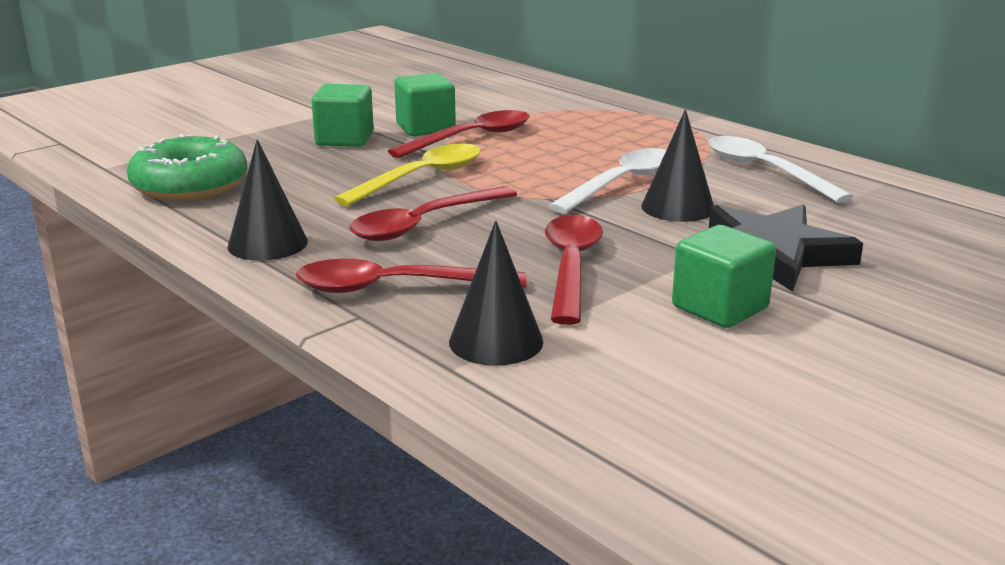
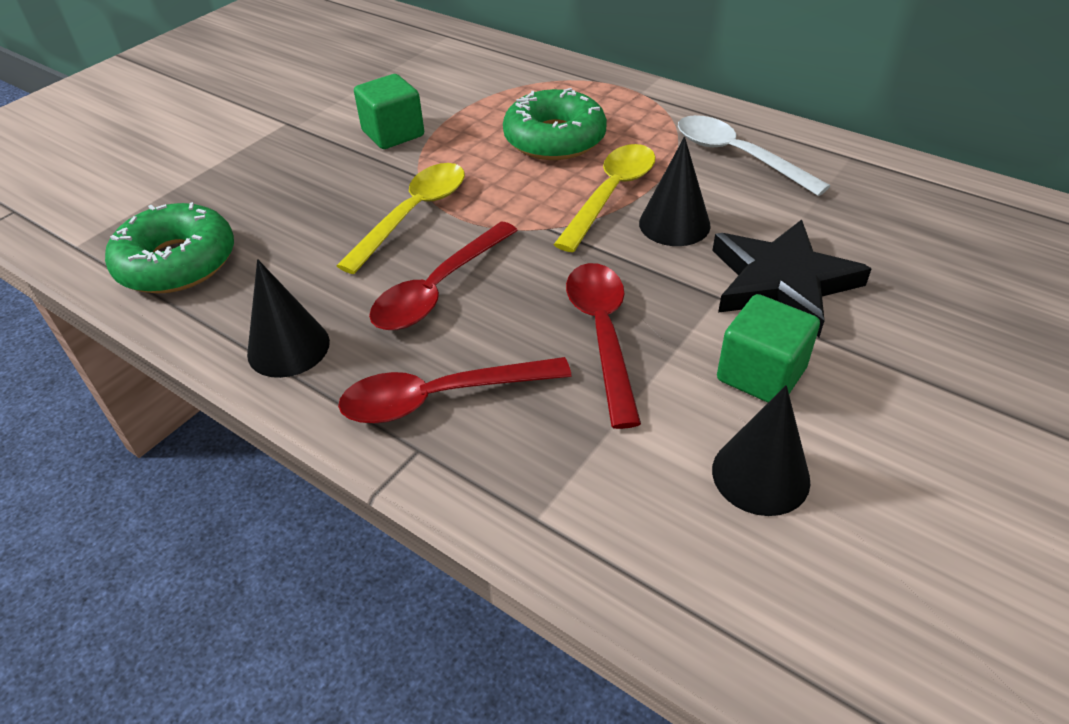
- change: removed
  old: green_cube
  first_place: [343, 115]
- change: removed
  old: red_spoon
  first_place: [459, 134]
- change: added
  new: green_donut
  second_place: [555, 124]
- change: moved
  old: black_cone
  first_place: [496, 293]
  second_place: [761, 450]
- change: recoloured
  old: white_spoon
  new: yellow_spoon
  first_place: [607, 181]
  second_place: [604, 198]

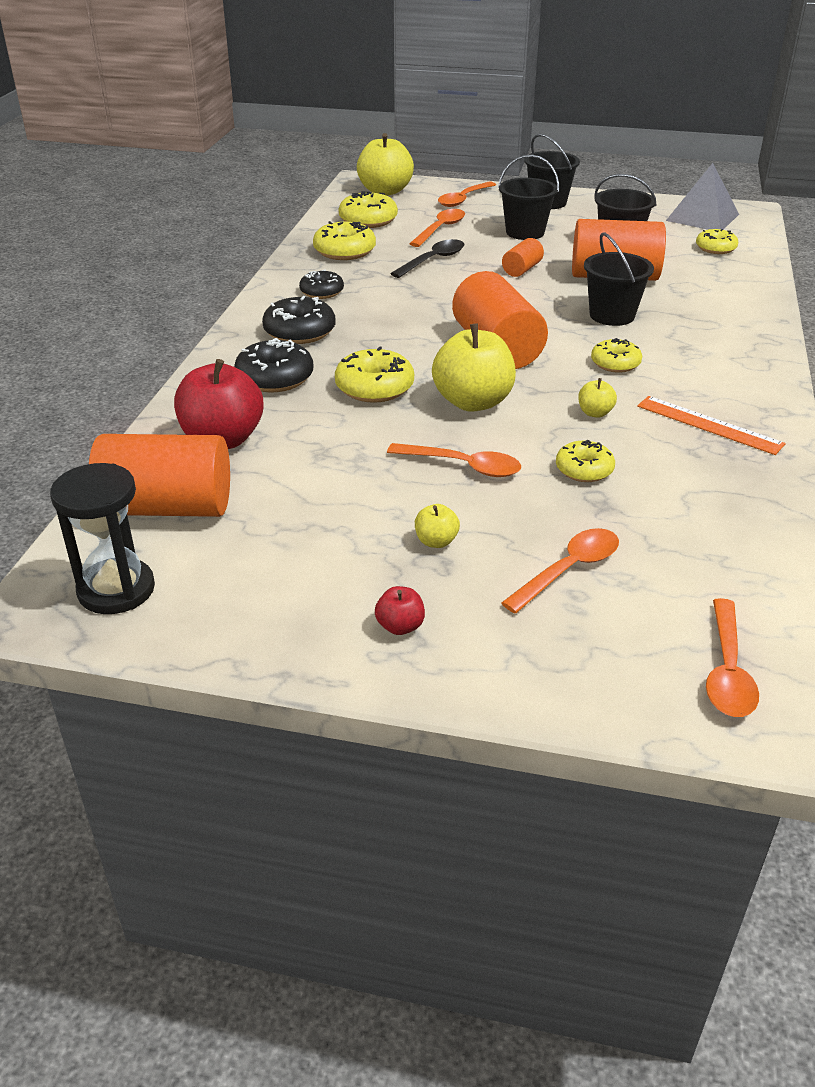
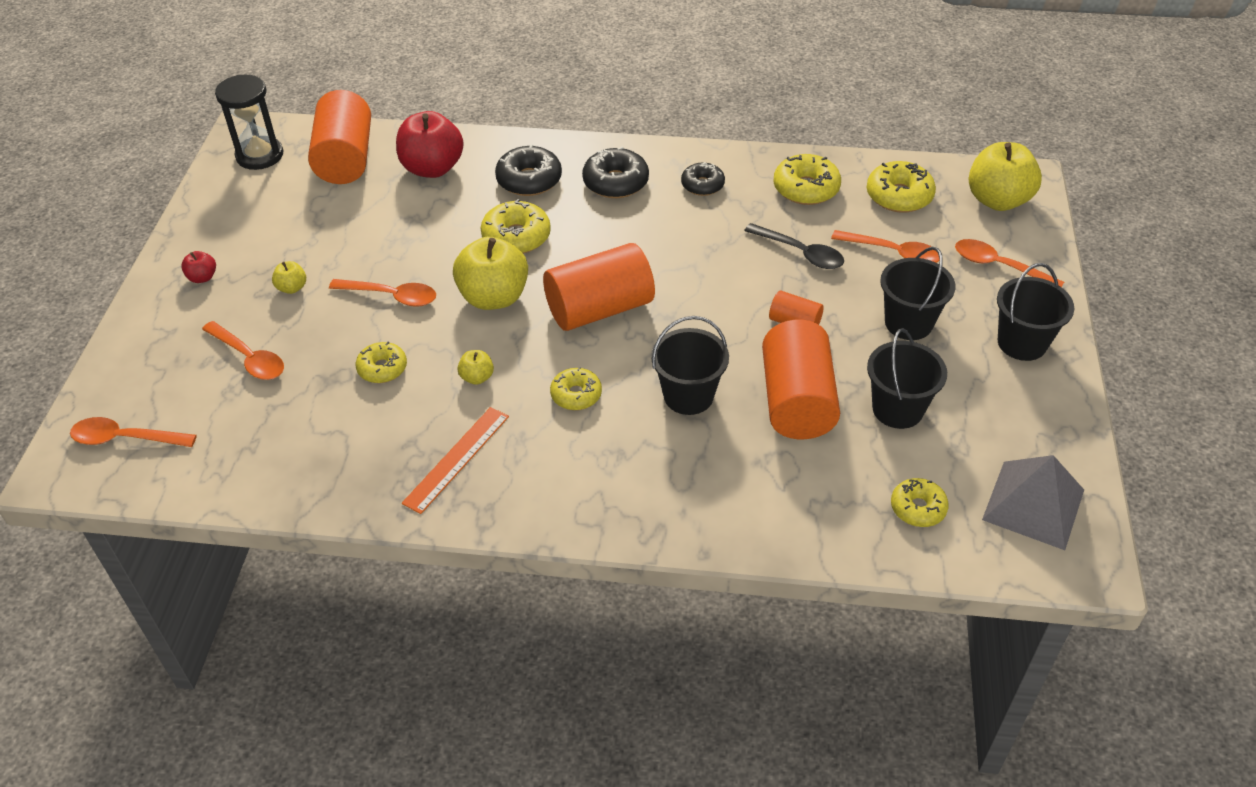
- change: turned
  old: orange_spoon
  first_place: [454, 460]
  second_place: [382, 293]
  degrees: -90

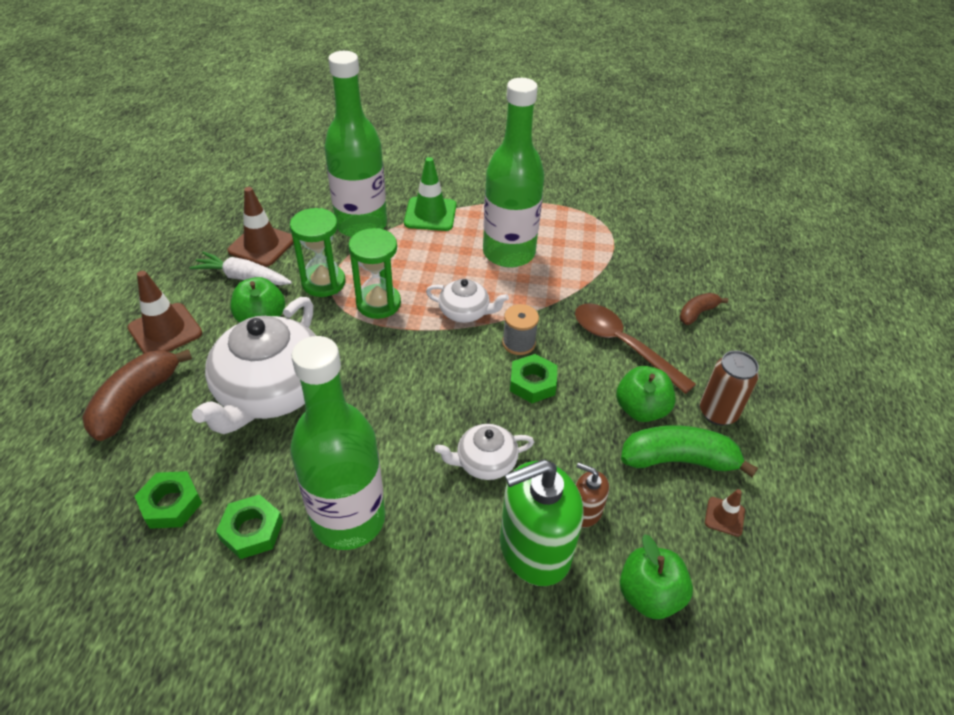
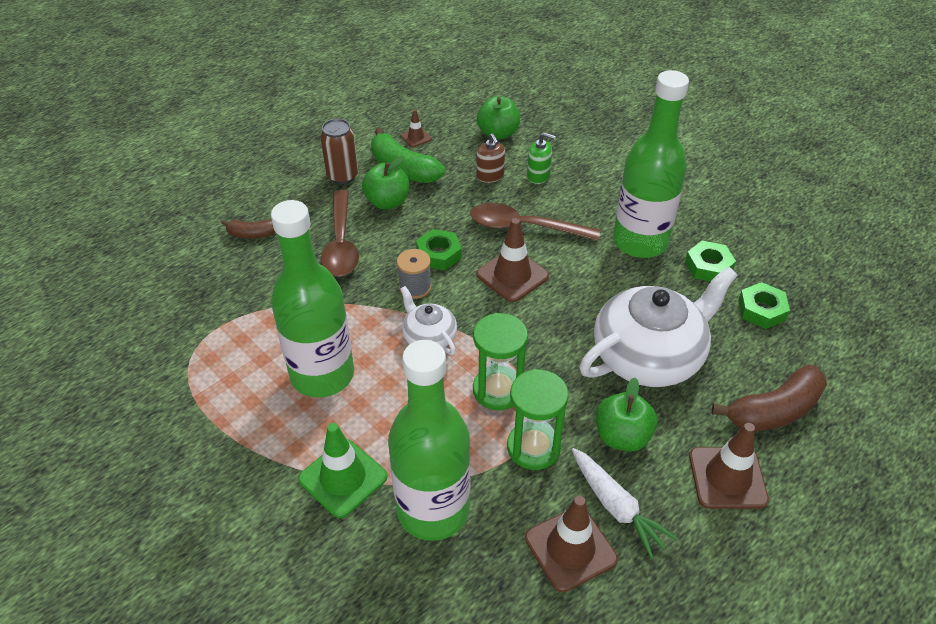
- change: added
  new: brown_traffic_cone
  second_place: [512, 260]
- change: replaced
  old: white_teapot
  new: brown_spoon
  first_place: [484, 452]
  second_place: [535, 222]
- change: resized
  old: green_soap_dispenser
  first_place: [541, 522]
  second_place: [541, 158]
  factor: 0.49

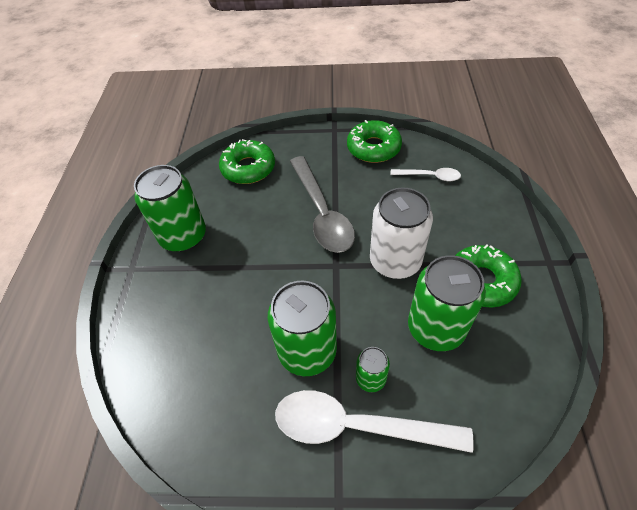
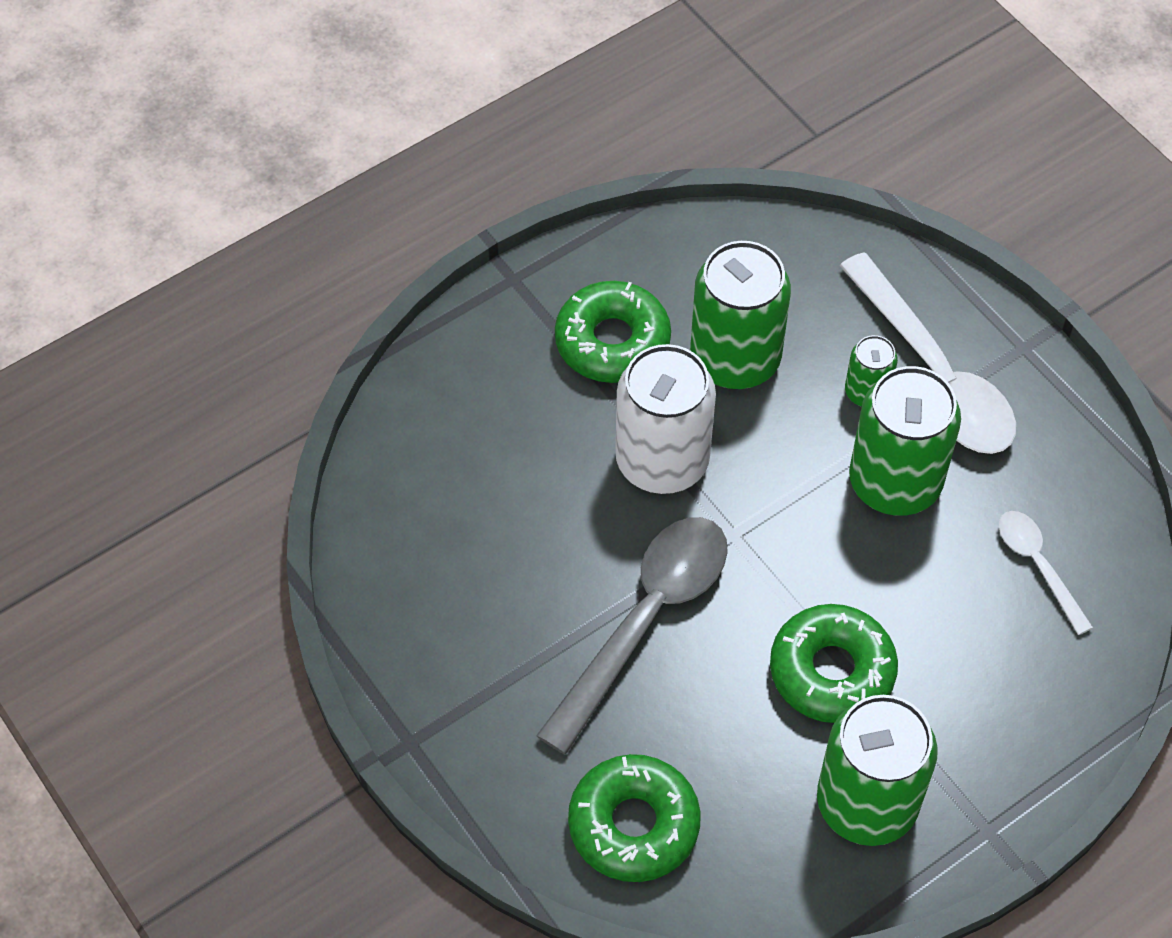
- change: moved
  old: green_donut
  first_place: [374, 141]
  second_place: [834, 663]
- change: moved
  old: white_spoon
  first_place: [425, 174]
  second_place: [1046, 573]

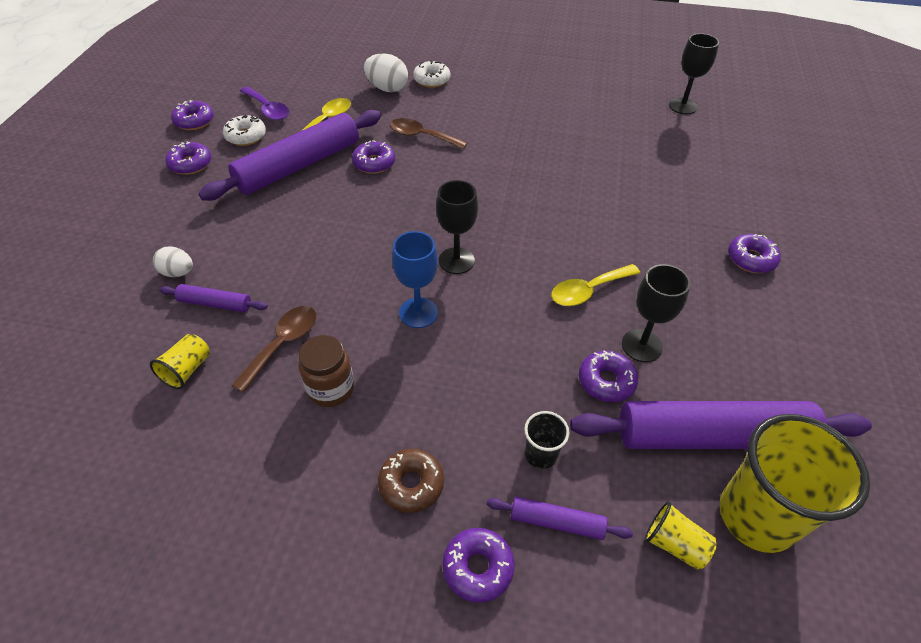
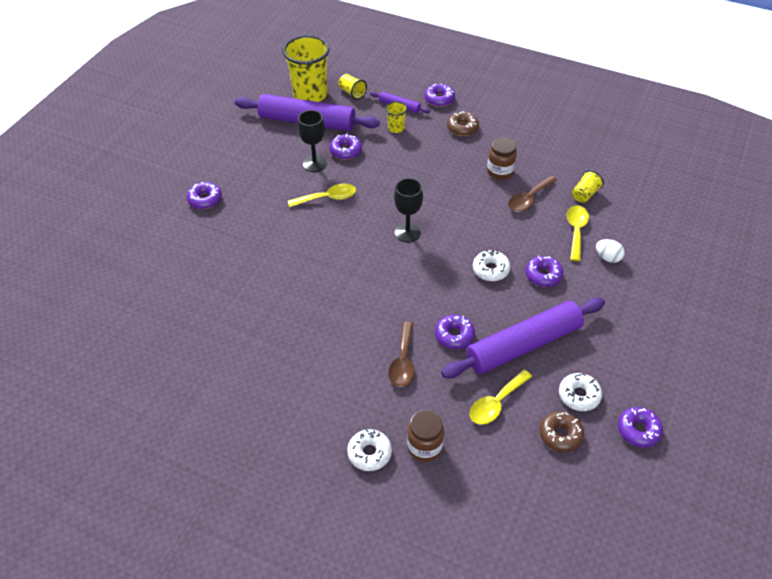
- change: removed
  old: blue_goblet
  first_place: [415, 279]
- change: removed
  old: black_goblet
  first_place: [694, 73]
- change: added
  new: white_donut
  second_place: [492, 265]
- change: moved
  old: purple_donut
  first_place: [188, 158]
  second_place: [544, 271]
- change: replaced
  old: purple_rolling_pin
  new: yellow_spoon
  first_place: [213, 298]
  second_place: [578, 233]
- change: replaced
  old: purple_spoon
  new: brown_donut
  first_place: [265, 103]
  second_place: [562, 431]
- change: replaced
  old: white_egg
  new: brown_jar
  first_place: [386, 72]
  second_place: [425, 436]
- change: recoloured
  old: black_cup
  new: yellow_cup
  first_place: [547, 440]
  second_place: [396, 117]
- change: turned
  old: brown_spoon
  first_place: [429, 133]
  second_place: [401, 354]
  degrees: 60

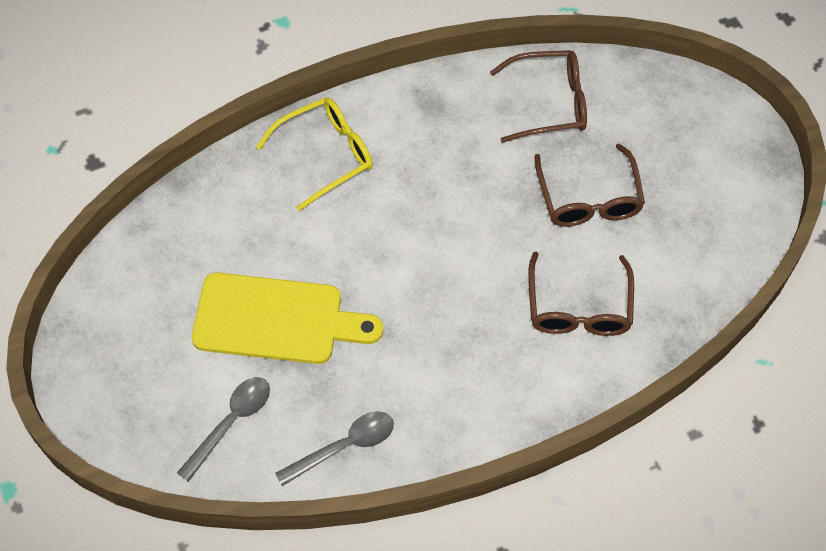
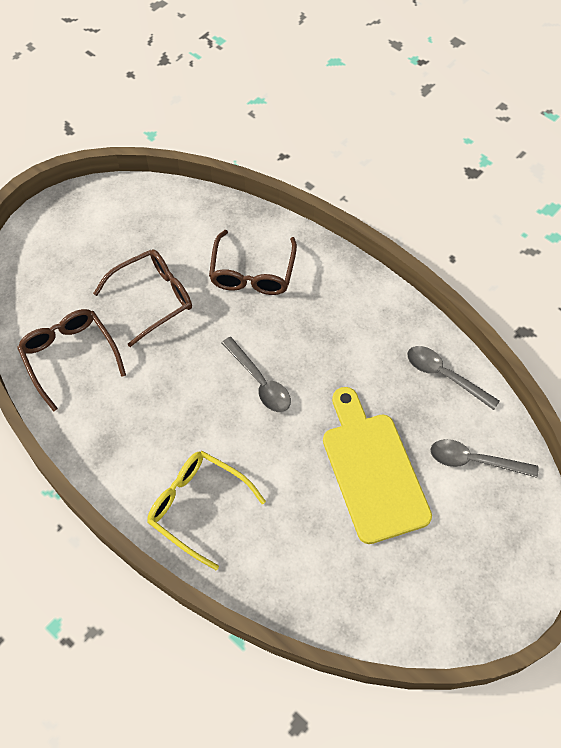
- change: added
  new: grey_spoon
  second_place: [256, 374]
- change: turned
  old: brown_glasses
  first_place: [581, 294]
  second_place: [253, 262]
  degrees: 120

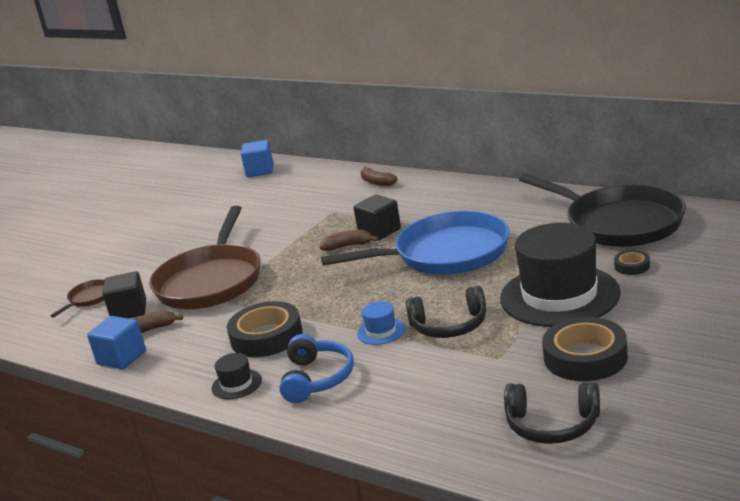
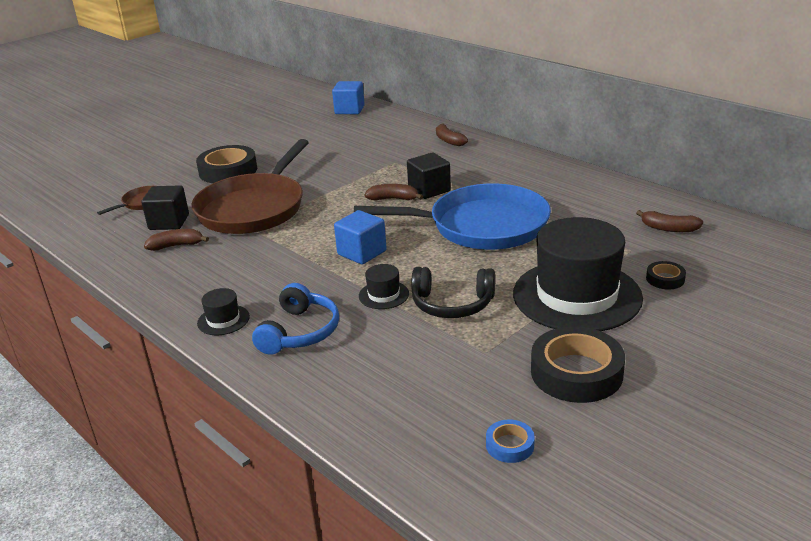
- change: moved
  old: blue_cube
  first_place: [116, 343]
  second_place: [360, 237]
- change: moved
  old: black_tape
  first_place: [265, 329]
  second_place: [226, 164]
- change: replaced
  old: black_headphones
  new: blue_tape
  first_place: [552, 413]
  second_place: [510, 441]
- change: replaced
  old: black_pan
  new: brown_banana
  first_place: [602, 210]
  second_place: [669, 221]
- change: recoloured
  old: blue_hat
  new: black_hat
  first_place: [381, 323]
  second_place: [384, 286]

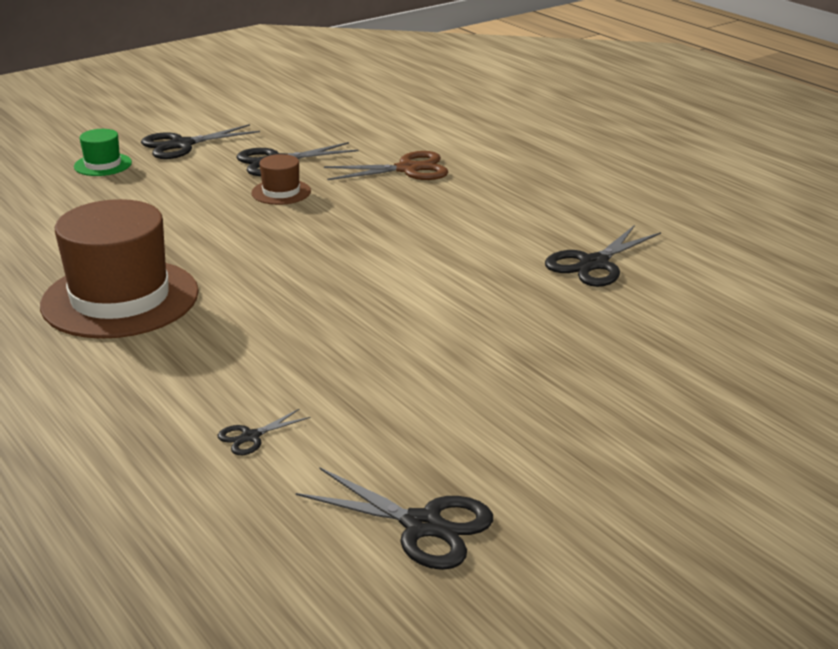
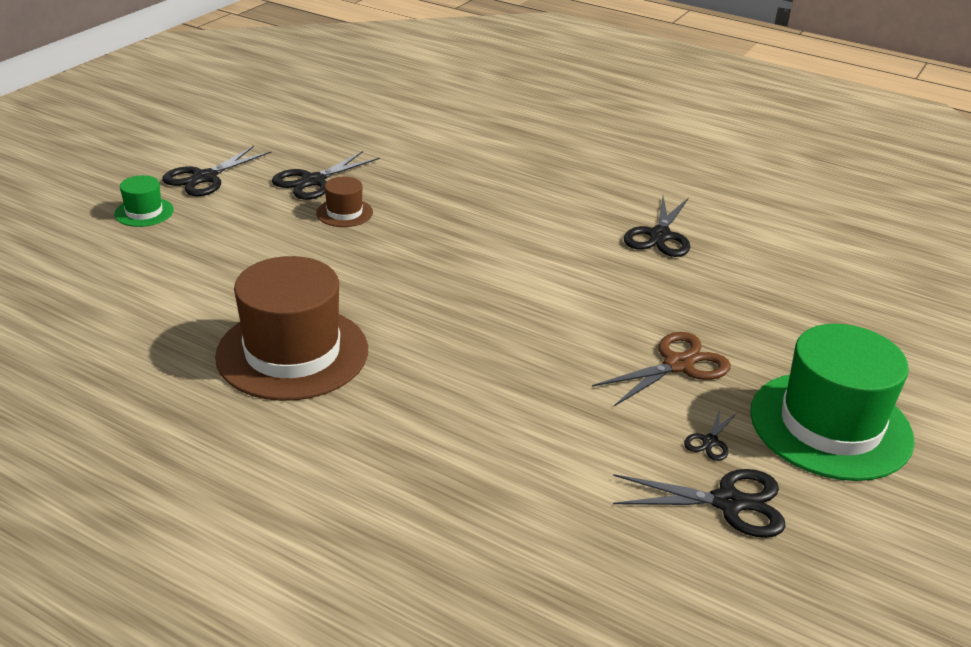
- change: added
  new: green_hat
  second_place: [832, 402]
- change: moved
  old: black_scissors
  first_place: [264, 432]
  second_place: [710, 435]
- change: moved
  old: brown_scissors
  first_place: [386, 165]
  second_place: [661, 369]

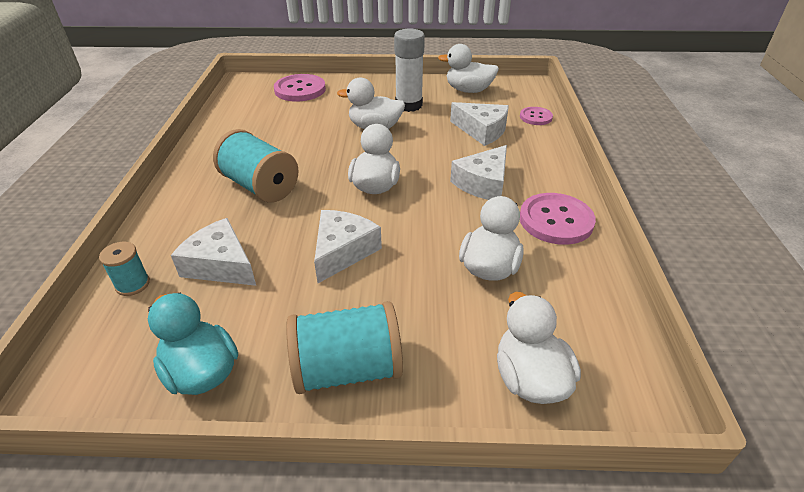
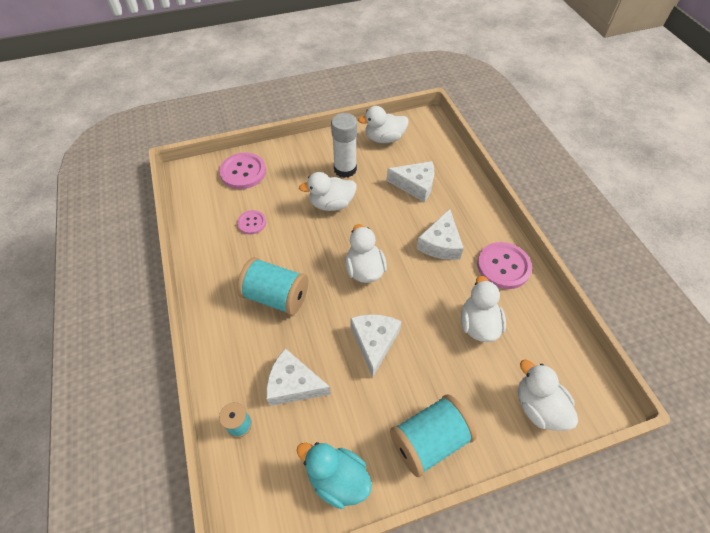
- change: moved
  old: pink_button
  first_place: [536, 116]
  second_place: [251, 222]

